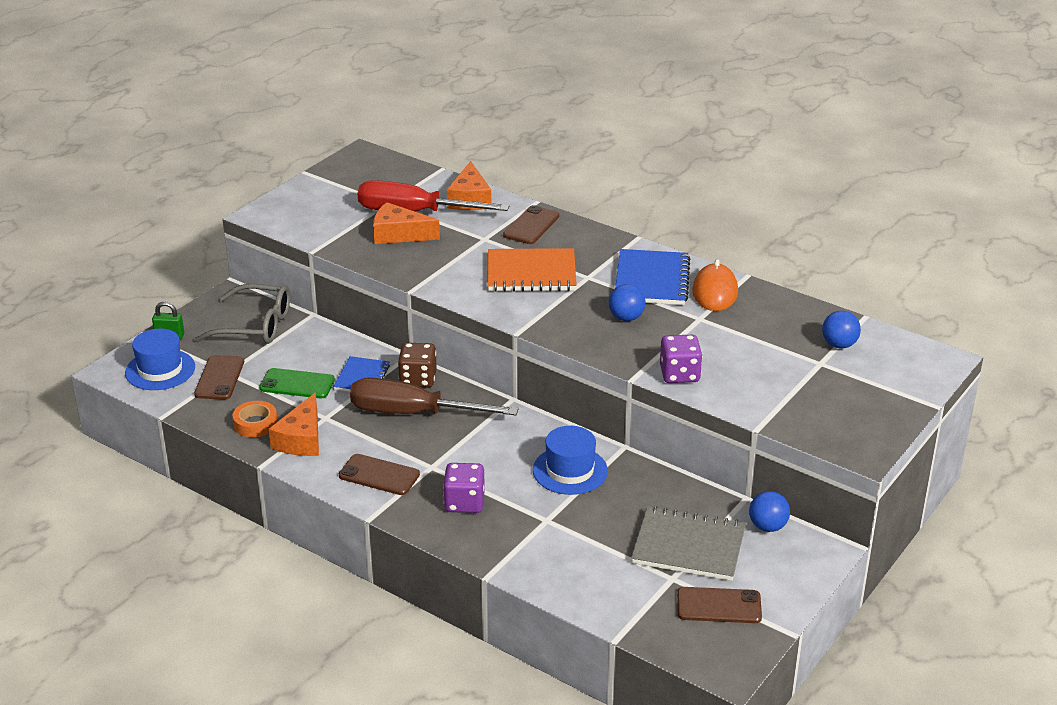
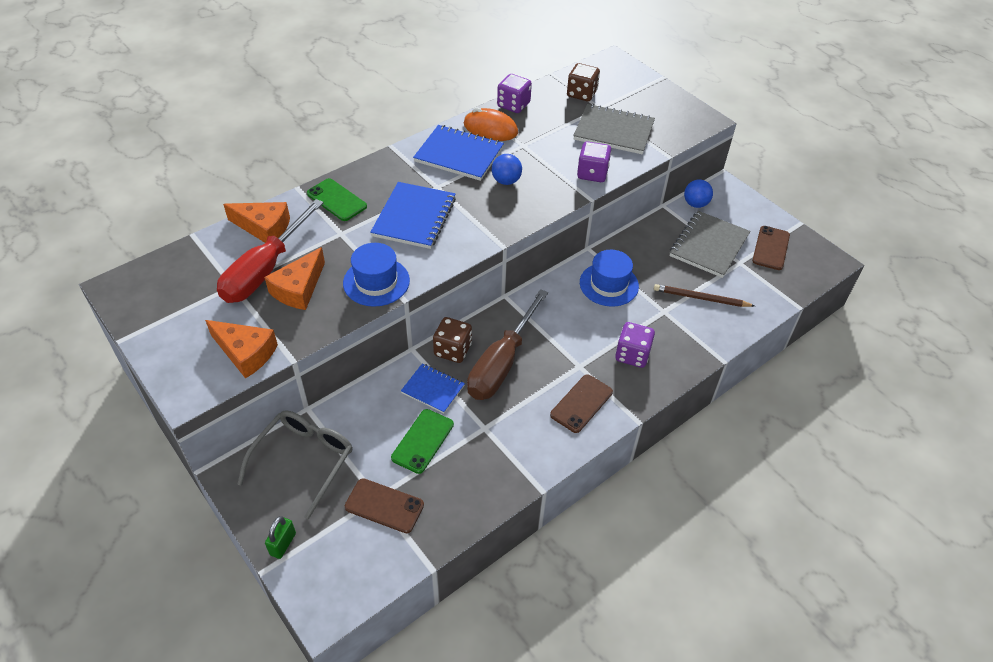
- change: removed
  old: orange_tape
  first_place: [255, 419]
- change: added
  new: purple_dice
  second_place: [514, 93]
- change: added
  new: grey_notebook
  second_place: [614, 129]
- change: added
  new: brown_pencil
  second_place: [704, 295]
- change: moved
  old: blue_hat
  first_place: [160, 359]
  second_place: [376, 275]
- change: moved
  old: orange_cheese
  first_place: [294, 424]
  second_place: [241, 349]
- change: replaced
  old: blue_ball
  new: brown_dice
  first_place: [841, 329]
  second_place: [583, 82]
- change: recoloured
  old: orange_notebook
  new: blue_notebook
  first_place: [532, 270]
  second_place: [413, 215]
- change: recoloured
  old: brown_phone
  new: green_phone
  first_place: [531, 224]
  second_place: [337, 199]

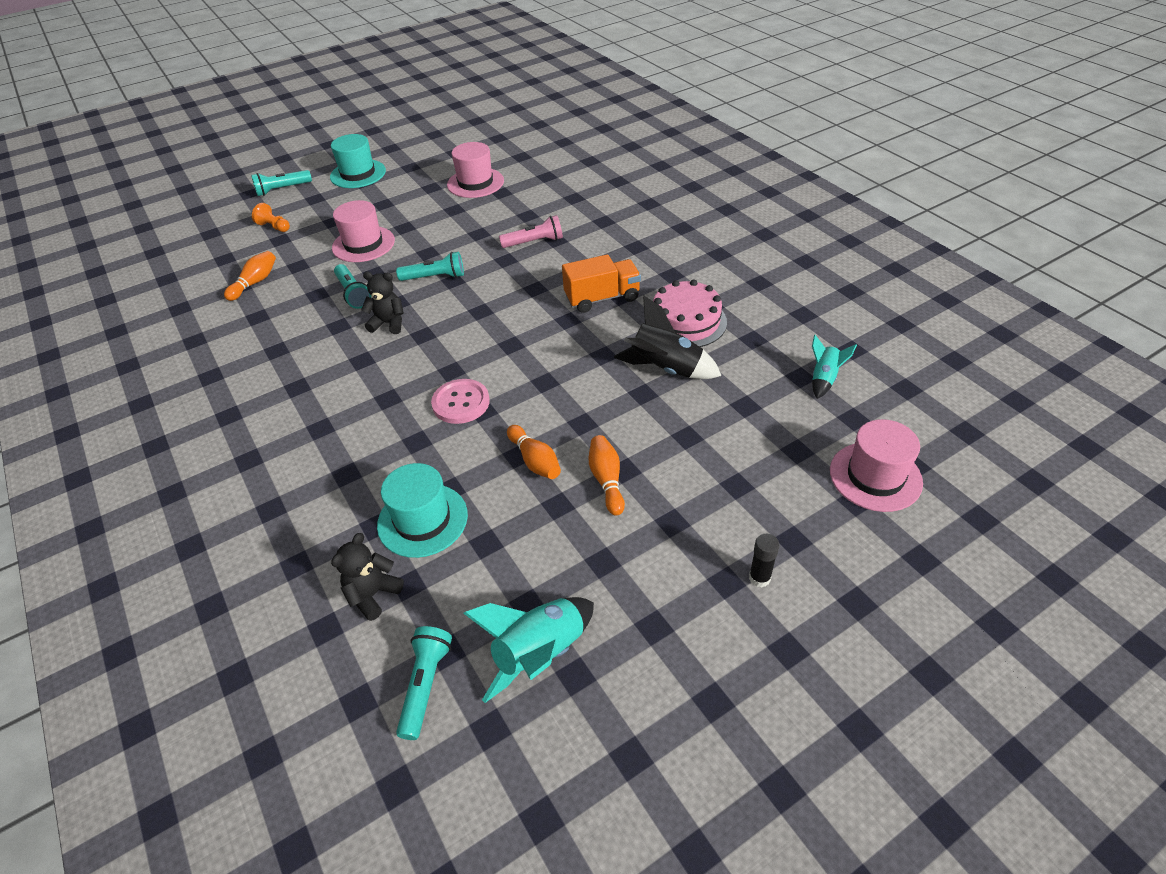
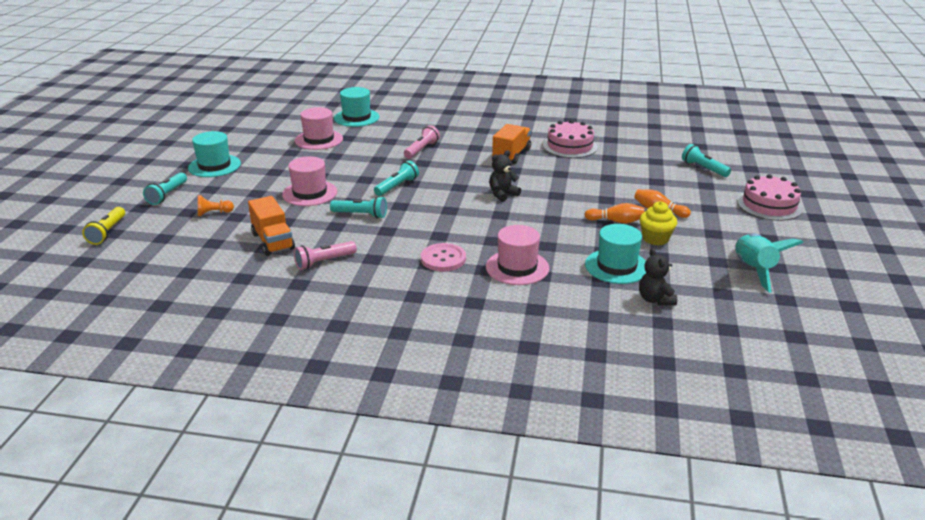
- change: removed
  old: black_rocket
  first_place: [668, 337]
- change: removed
  old: turquoise_rocket
  first_place: [834, 367]
- change: added
  new: yellow_flashlight
  second_place: [103, 226]
- change: added
  new: pink_flashlight
  second_place: [325, 255]
- change: added
  new: turquoise_hat
  second_place: [356, 107]
- change: added
  new: yellow_cupcake
  second_place: [658, 223]
- change: moved
  old: black_teddy_bear
  first_place: [382, 303]
  second_place: [505, 176]
- change: moved
  old: turquoise_flashlight
  first_place: [424, 683]
  second_place: [706, 160]
- change: moved
  old: pink_button
  first_place: [460, 401]
  second_place: [443, 257]
- change: moved
  old: pink_hat
  first_place: [876, 465]
  second_place: [517, 255]
- change: replaced
  old: orange_bowling_pin
  new: orange_truck
  first_place: [250, 276]
  second_place: [271, 226]
- change: replaced
  old: black_glue_stick
  new: pink_cake
  first_place: [764, 560]
  second_place: [770, 197]

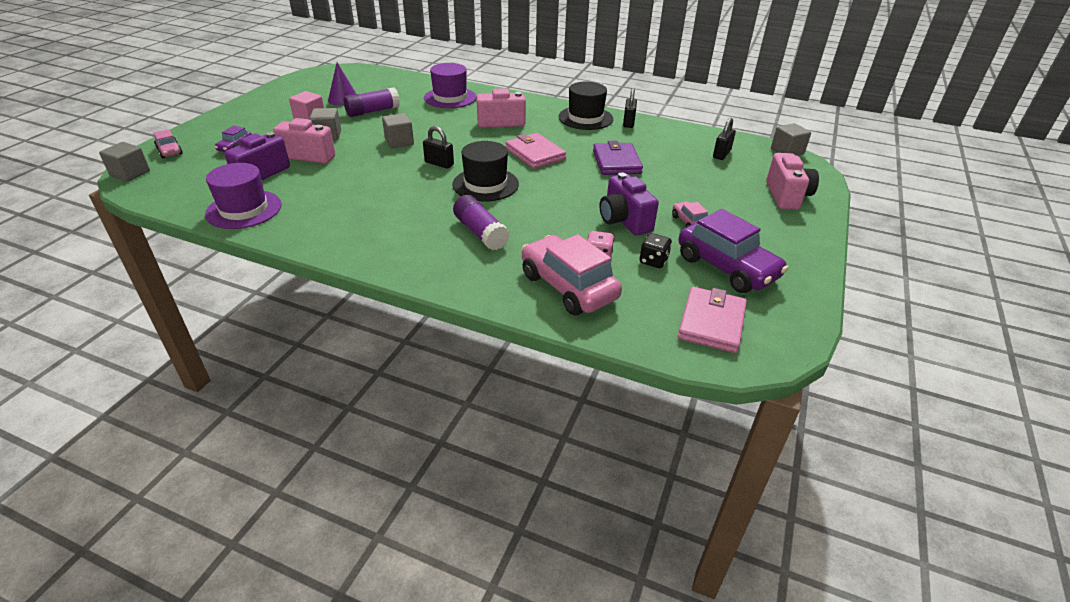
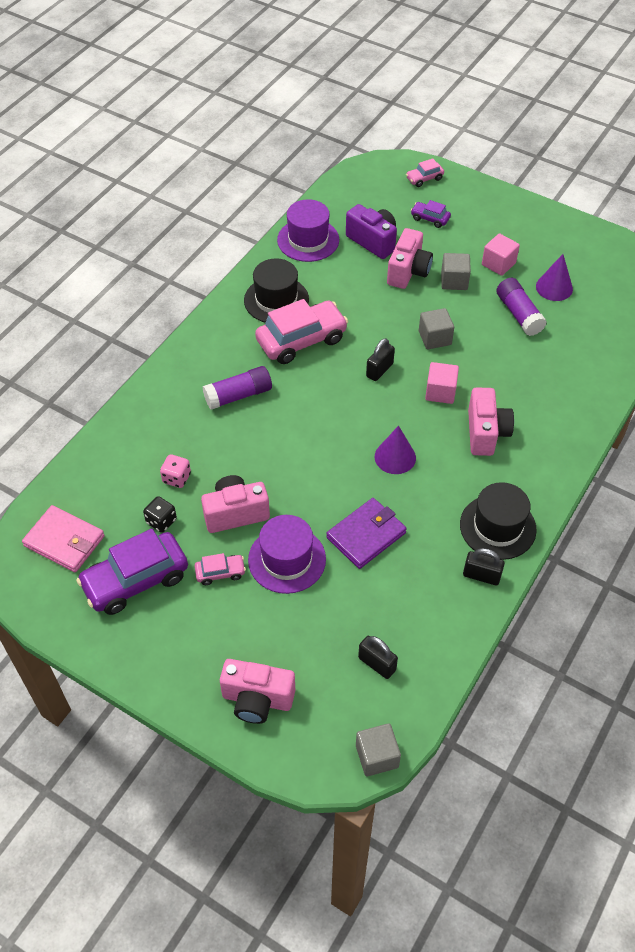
- change: removed
  old: grey_cube
  first_place: [124, 162]
- change: added
  new: pink_cube
  second_place: [442, 383]
- change: moved
  old: purple_hat
  first_place: [450, 85]
  second_place: [287, 554]
- change: moved
  old: black_hat
  first_place: [485, 171]
  second_place: [276, 290]
- change: moved
  old: pink_car
  first_place: [571, 274]
  second_place: [301, 331]
- change: replaced
  old: pink_wallet
  new: purple_cone
  first_place: [536, 151]
  second_place: [395, 450]
- change: recoloured
  old: purple_camera
  new: pink_camera
  first_place: [629, 204]
  second_place: [235, 504]
- change: turned
  old: purple_wallet
  first_place: [618, 158]
  second_place: [366, 533]
  degrees: -45

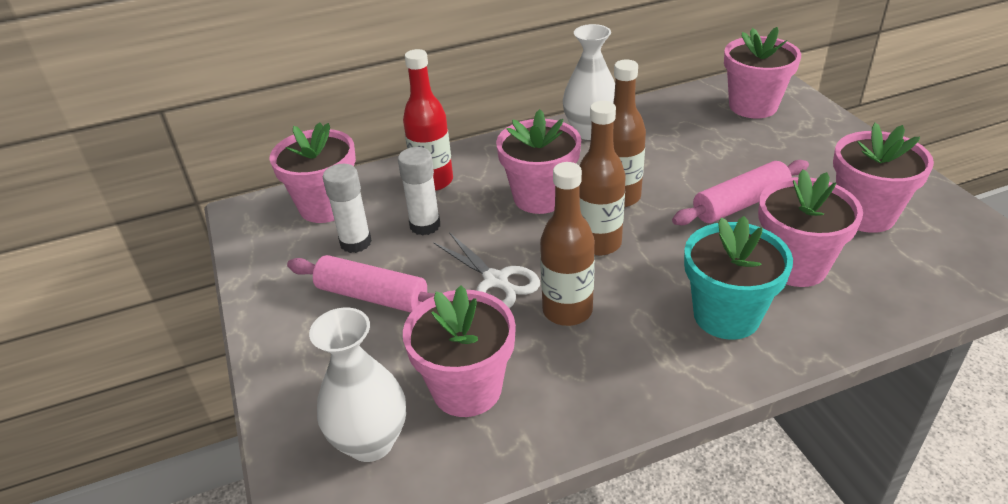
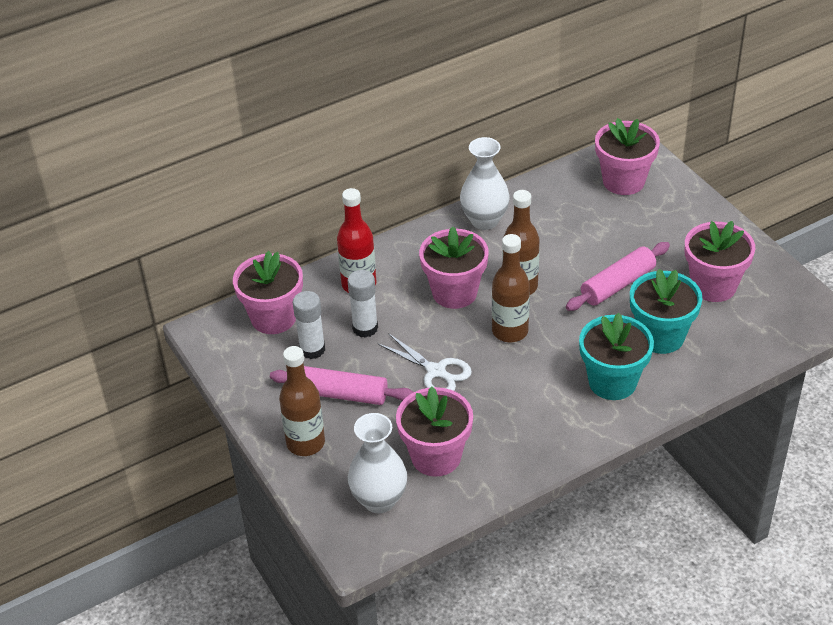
- change: moved
  old: brown_bottle
  first_place: [567, 244]
  second_place: [302, 401]
- change: recoloured
  old: pink_flower_pot
  new: turquoise_flower_pot
  first_place: [810, 228]
  second_place: [666, 311]

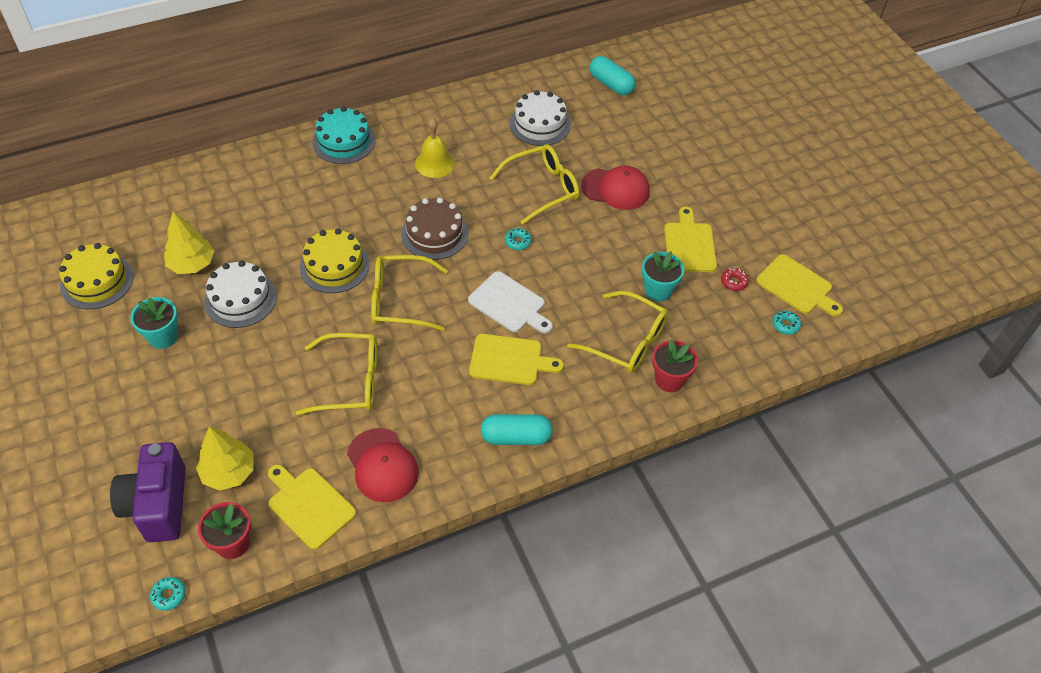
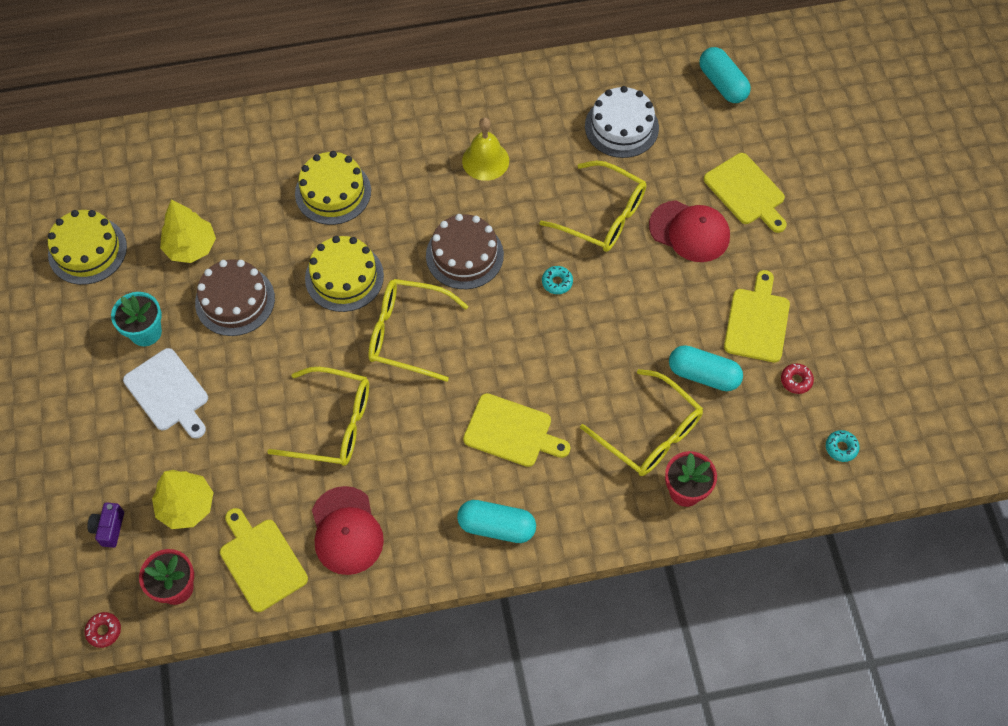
- change: removed
  old: turquoise_cake
  first_place: [344, 135]
- change: added
  new: yellow_cake
  second_place: [333, 188]
- change: moved
  old: white_cutting_board
  first_place: [510, 302]
  second_place: [165, 393]
- change: moved
  old: yellow_cutting_board
  first_place: [799, 285]
  second_place: [745, 193]
- change: replaced
  old: turquoise_flower_pot
  new: turquoise_capsule
  first_place: [663, 276]
  second_place: [706, 368]
- change: recoloured
  old: turquoise_donut
  new: red_donut
  first_place: [168, 594]
  second_place: [103, 630]
- change: recoloured
  old: white_cake
  new: brown_cake
  first_place: [240, 294]
  second_place: [235, 297]
- change: turned
  old: yellow_glasses
  first_place: [534, 185]
  second_place: [592, 206]
  degrees: 45
- change: resized
  old: purple_camera
  first_place: [148, 492]
  second_place: [105, 525]
  factor: 0.44

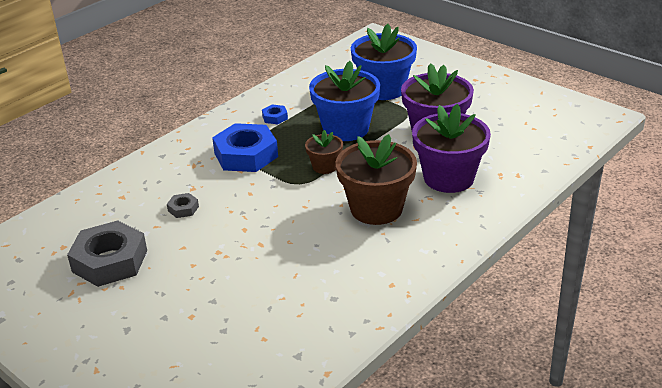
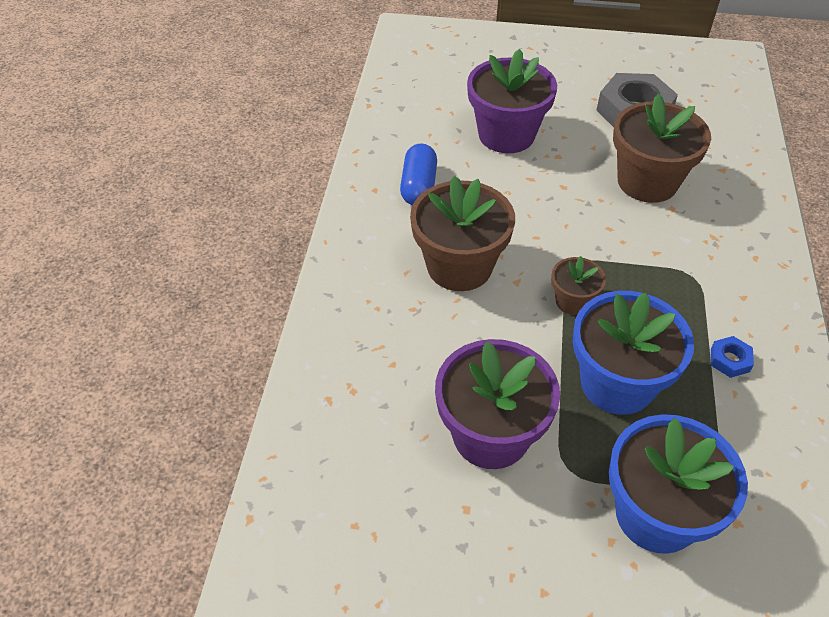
- change: removed
  old: blue_nut
  first_place: [245, 147]
- change: added
  new: blue_capsule
  second_place: [418, 174]
- change: moved
  old: purple_flower_pot
  first_place: [451, 148]
  second_place: [512, 101]
- change: replaced
  old: grey_nut
  new: brown_flower_pot
  first_place: [183, 205]
  second_place: [662, 148]

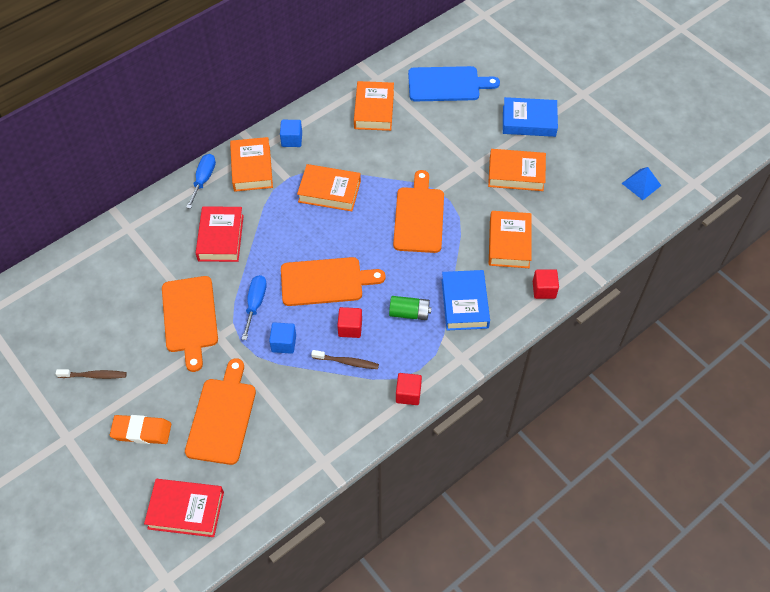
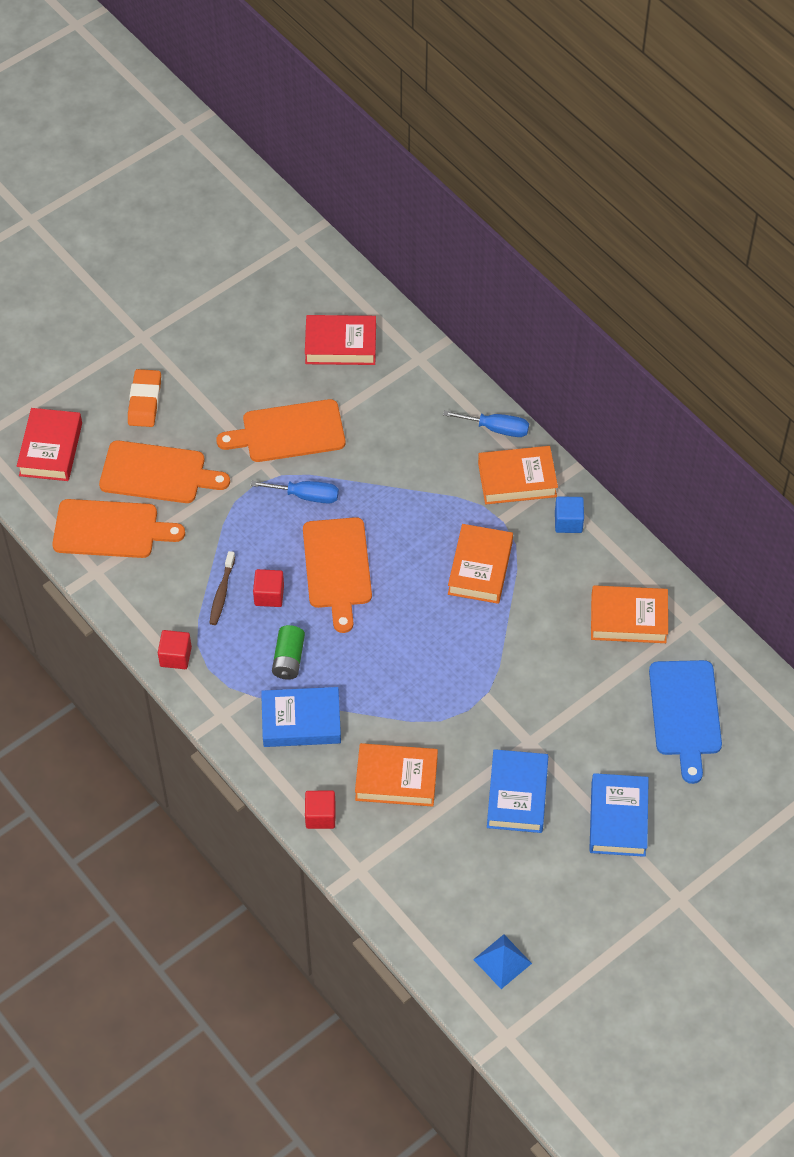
- change: removed
  old: brown_toothbrush
  first_place: [91, 374]
- change: removed
  old: blue_cube
  first_place: [282, 338]
- change: moved
  old: red_book
  first_place: [220, 234]
  second_place: [340, 340]
- change: moved
  old: orange_cutting_board
  first_place: [418, 211]
  second_place: [118, 528]
- change: recoloured
  old: orange_book
  new: blue_book
  first_place: [517, 170]
  second_place: [517, 791]

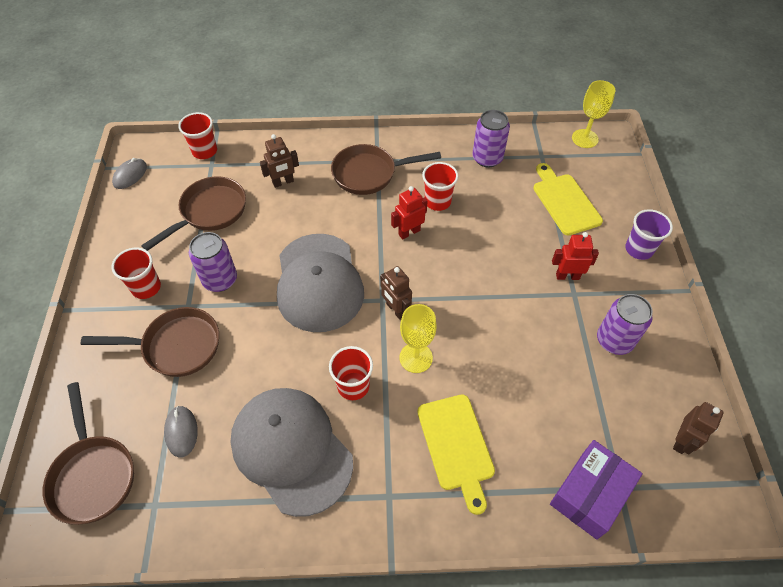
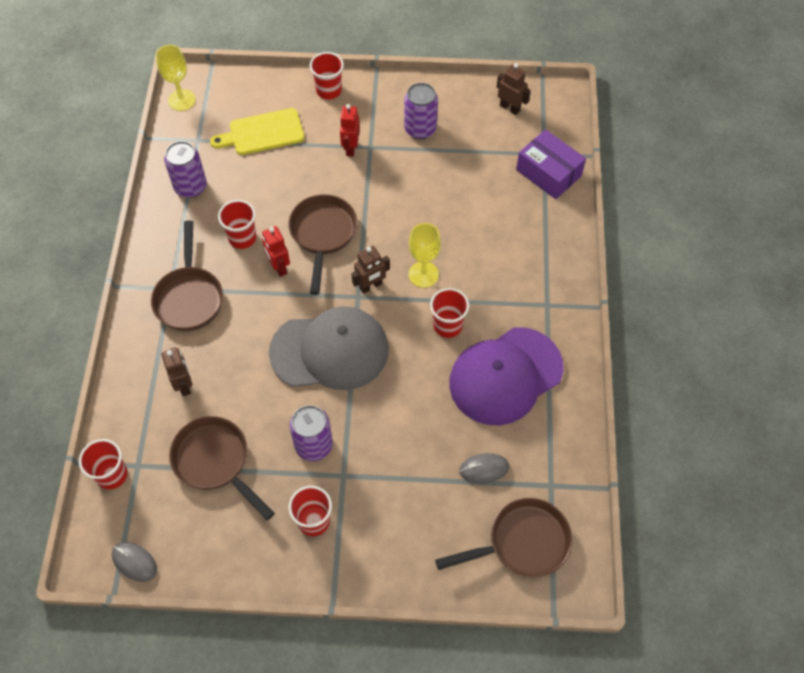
- change: removed
  old: yellow_cutting_board
  first_place: [456, 454]
- change: moved
  old: brown_pan
  first_place: [150, 342]
  second_place: [322, 244]
- change: recoloured
  old: grey_cap
  new: purple_cap
  first_place: [291, 452]
  second_place: [506, 376]
- change: recoloured
  old: purple_cup
  new: red_cup
  first_place: [649, 234]
  second_place: [327, 75]

